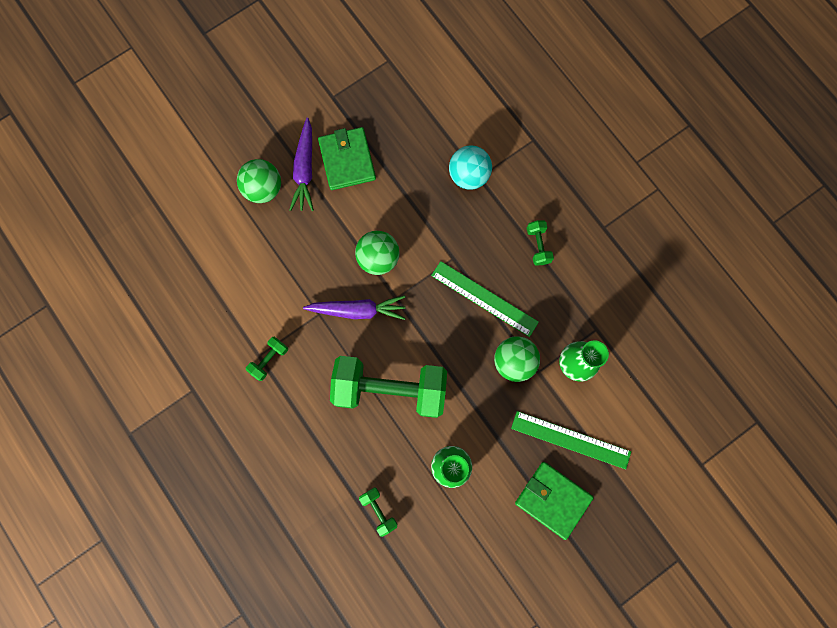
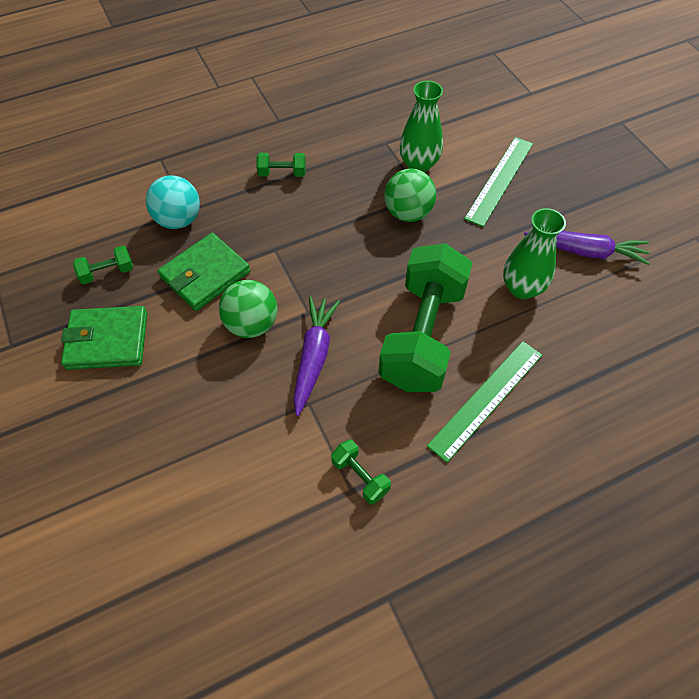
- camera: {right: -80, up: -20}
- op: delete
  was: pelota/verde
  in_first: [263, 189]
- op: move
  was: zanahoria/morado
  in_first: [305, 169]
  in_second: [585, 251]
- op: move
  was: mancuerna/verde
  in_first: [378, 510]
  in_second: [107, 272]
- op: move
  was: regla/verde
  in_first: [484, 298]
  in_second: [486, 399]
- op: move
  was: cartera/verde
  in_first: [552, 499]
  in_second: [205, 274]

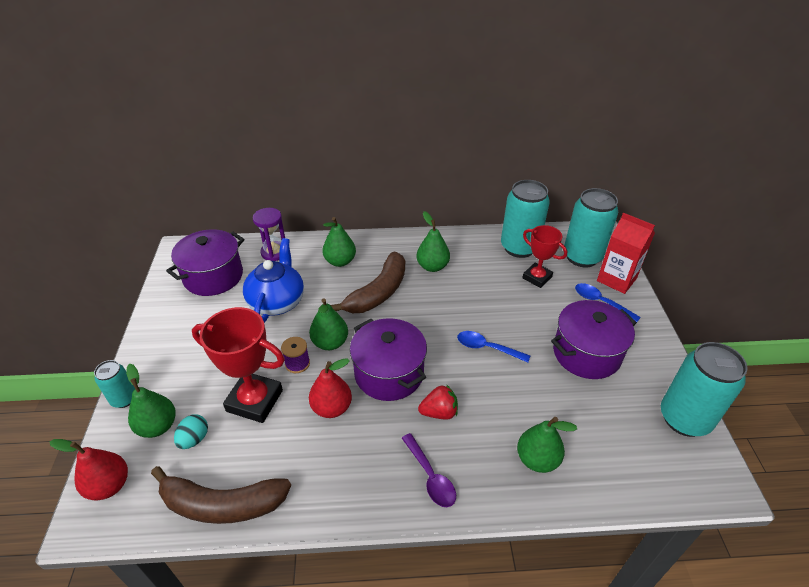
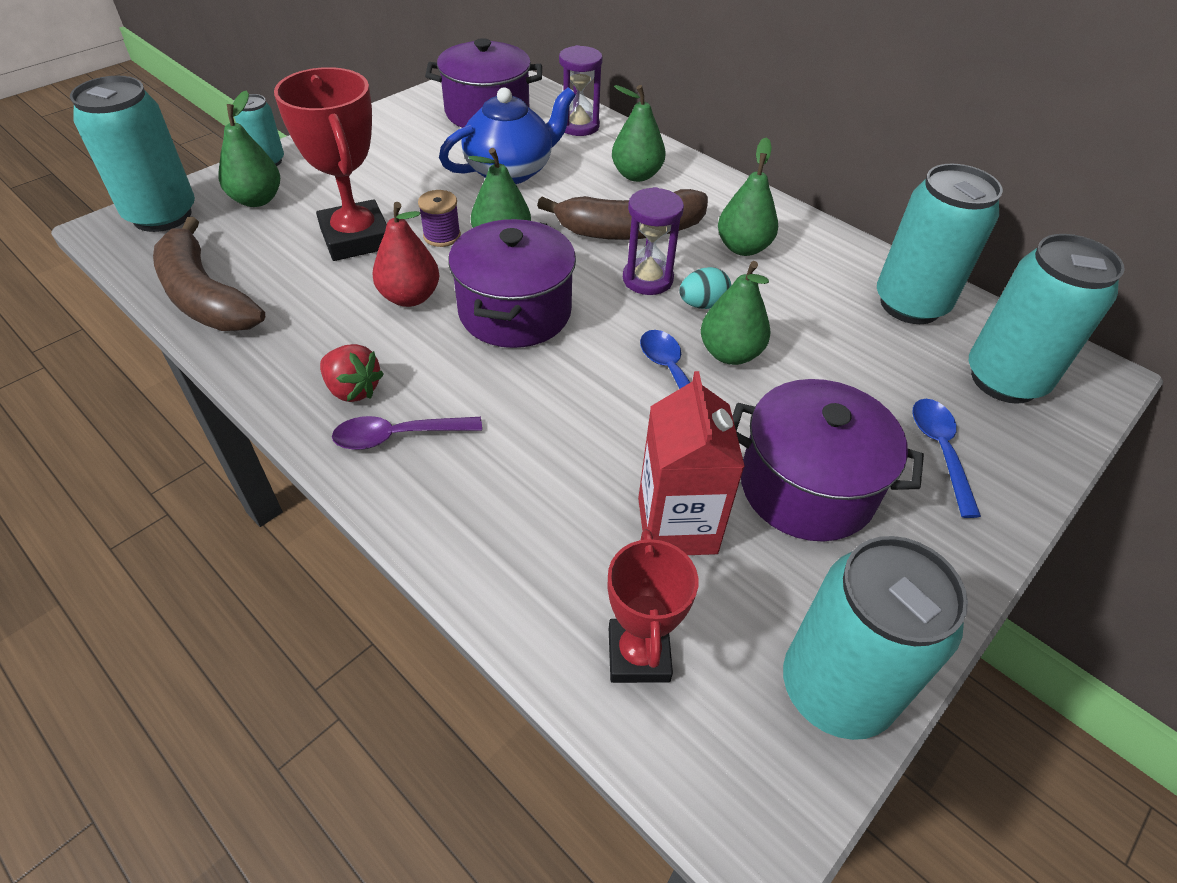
- camera: {right: 45, up: 5}
- op: insert
  now: reloj de arena/morado
  in_second: [647, 279]
- op: move
  was: huevo/turquesa
  in_first: [194, 439]
  in_second: [702, 304]
- op: move
  was: fresa/rojo
  in_first: [439, 412]
  in_second: [353, 389]
- op: move
  was: pera/verde
  in_first: [537, 459]
  in_second: [730, 353]
- op: move
  was: trofeo/rojo
  in_first: [537, 277]
  in_second: [638, 654]
- op: move
  was: cartón de leche/rojo
  in_first: [616, 279]
  in_second: [677, 525]
- op: replace
  was: pera/rojo
  now: lata/turquesa
  in_first: [109, 485]
  in_second: [162, 215]
- op: rotate
  was: cuchara/morado
  in_first: [430, 476]
  in_second: [398, 436]
  clockwise: 60

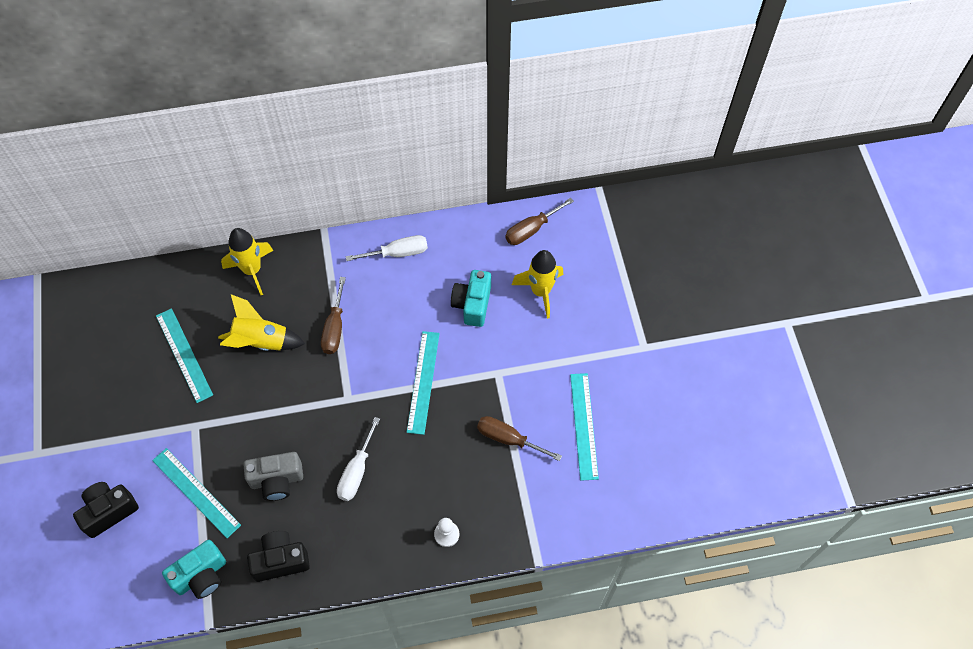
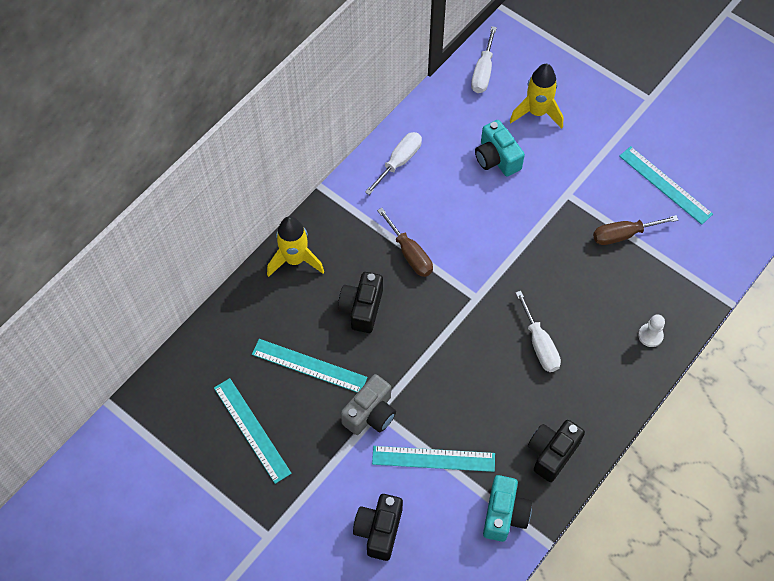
- camera: {right: -40, up: 0}
- op: move
  was: cámara/gris
  in_first: [277, 480]
  in_second: [370, 414]
- op: move
  was: regla/turquesa
  in_first: [423, 382]
  in_second: [252, 430]
- op: replace
  was: cohete/amarillo
  now: cámara/negro
  in_first: [261, 342]
  in_second: [362, 308]
- op: recolor
  was: destornillador/marrón
  now: destornillador/blanco
  in_first: [531, 229]
  in_second: [483, 72]

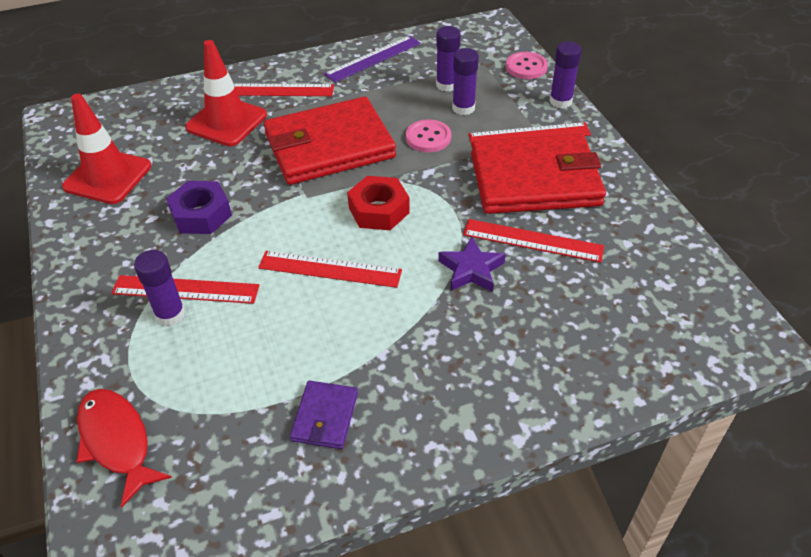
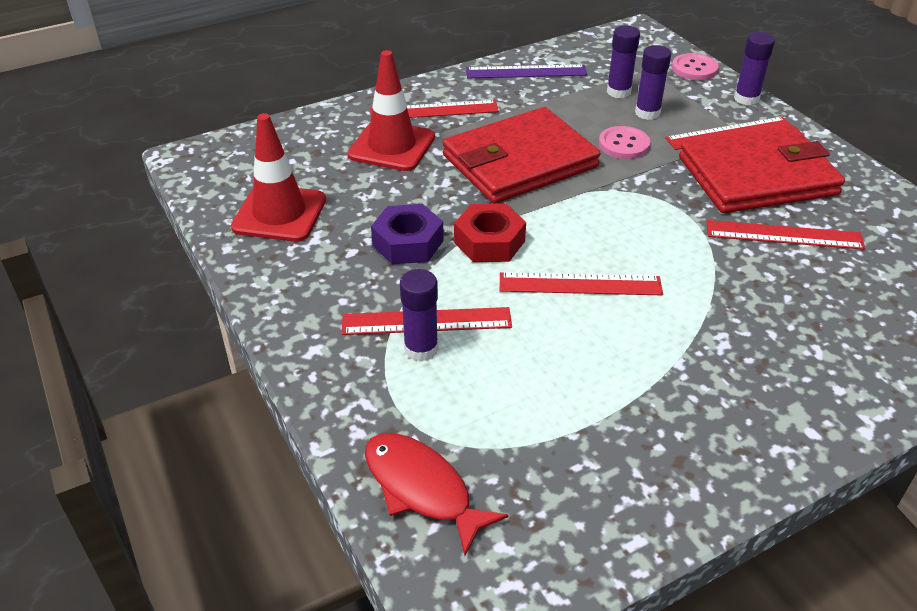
- camera: {right: -10, up: -5}
- op: delete
  was: cartera/morado
  in_first: [325, 417]
- op: delete
  was: estrella/morado
  in_first: [471, 270]
- op: move
  was: tuerca/rojo
  in_first: [379, 210]
  in_second: [489, 242]
- op: rotate
  was: regla/morado
  in_first: [373, 59]
  in_second: [526, 72]
  clockwise: 45

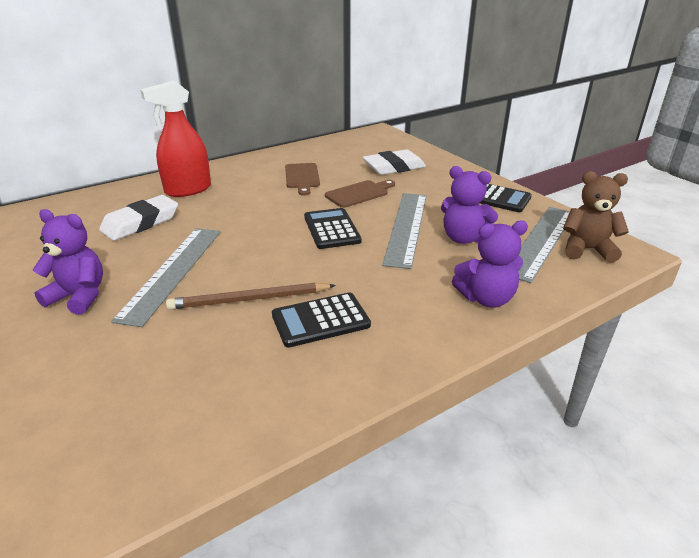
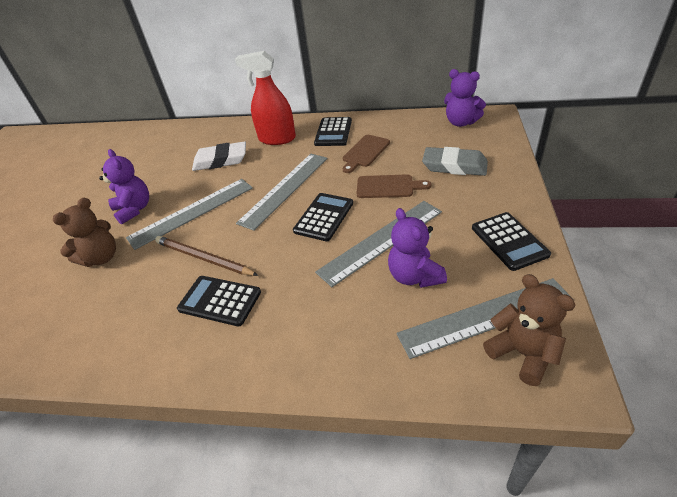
- camera: {right: 45, up: 10}
- op: insert
  now: osito/marrón
  in_second: [101, 257]
- op: insert
  now: regla/gris
  in_second: [284, 189]
- op: insert
  now: calculadora/negro
  in_second: [333, 132]
- op: move
  was: osito/morado
  in_first: [486, 298]
  in_second: [461, 122]
- op: recolor
  was: goma de borrar/blanco
  now: goma de borrar/gris
  in_first: [394, 167]
  in_second: [454, 166]

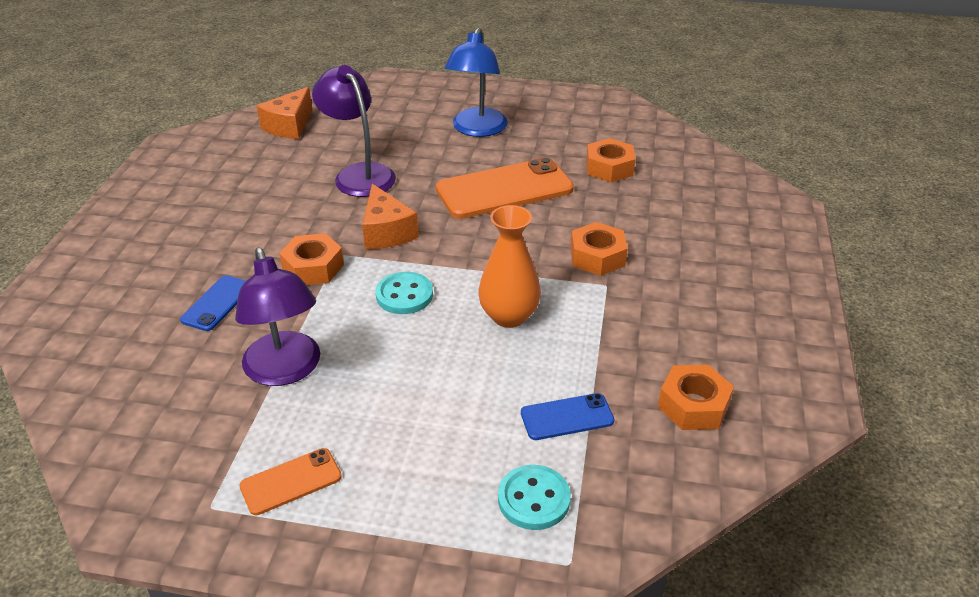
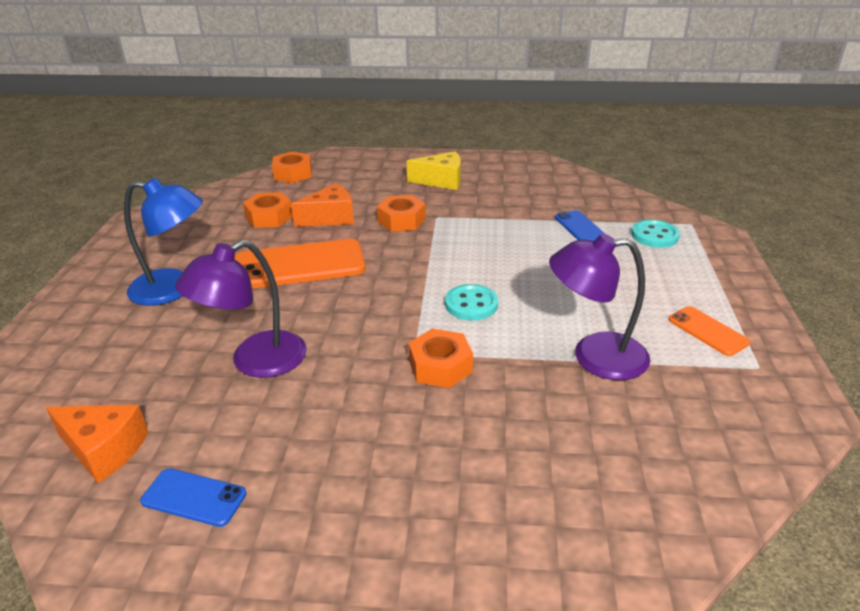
- camera: {right: -95, up: -5}
- op: delete
  was: florero/naranja
  in_first: [509, 316]
- op: insert
  now: queso/amarillo
  in_second: [441, 181]
- op: move
  was: móvil/azul
  in_first: [217, 303]
  in_second: [194, 497]
- op: move
  was: queso/naranja
  in_first: [386, 232]
  in_second: [330, 218]
- op: move
  was: tuerca/naranja
  in_first: [693, 405]
  in_second: [293, 174]
- op: rotate
  was: lámpara/morado
  in_first: [285, 370]
  in_second: [594, 356]
  clockwise: -150
- op: rotate
  was: móvil/naranja
  in_first: [504, 189]
  in_second: [299, 265]
  clockwise: -75

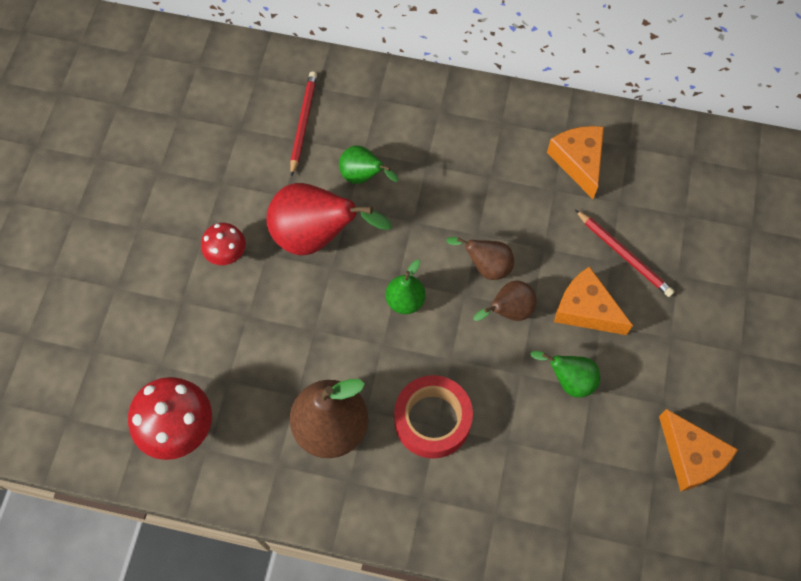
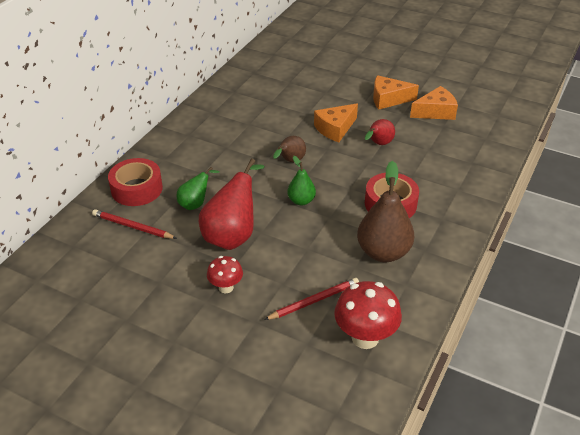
- camera: {right: -75, up: -25}
- op: delete
  was: pera/marrón
  in_first: [508, 311]
- op: insert
  now: cinta adhesiva/rojo
  in_second: [137, 189]
- op: move
  was: queso/naranja
  in_first: [578, 162]
  in_second: [388, 99]
- op: move
  was: lápiz/rojo
  in_first: [624, 255]
  in_second: [314, 301]
- op: recolor
  was: pera/verde
  now: pera/rojo
  in_first: [569, 380]
  in_second: [378, 144]

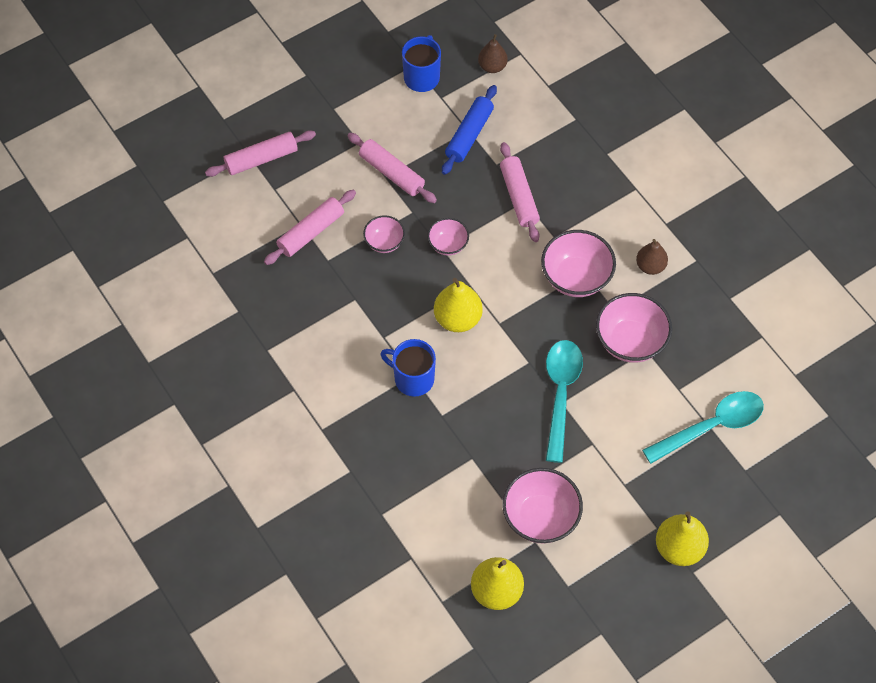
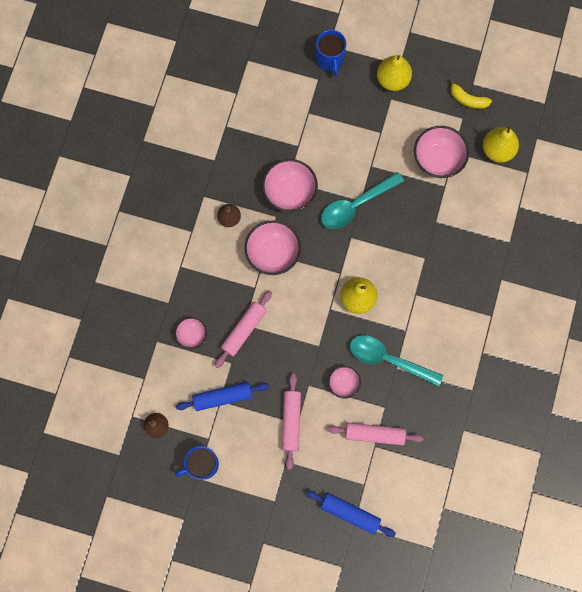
- camera: {right: -130, up: 15}
- op: insert
  now: plátano/amarillo
  in_second: [467, 99]
- op: move
  was: taza/azul
  in_first: [413, 378]
  in_second: [330, 60]
- op: move
  was: cuenco/rosa
  in_first: [448, 245]
  in_second: [192, 335]
- op: move
  was: cuchara/turquesa
  in_first: [711, 426]
  in_second: [388, 359]
- op: recolor
  was: rodillo/rosa
  now: rodillo/azul
  in_first: [261, 159]
  in_second: [350, 513]

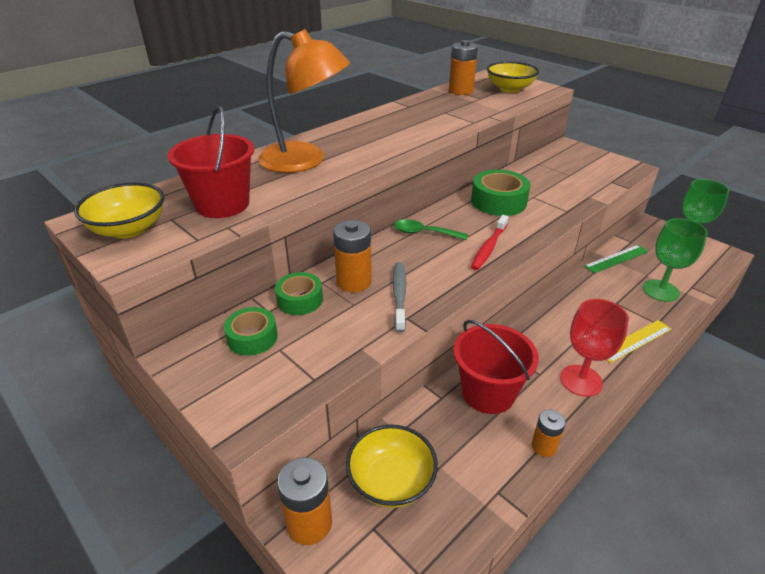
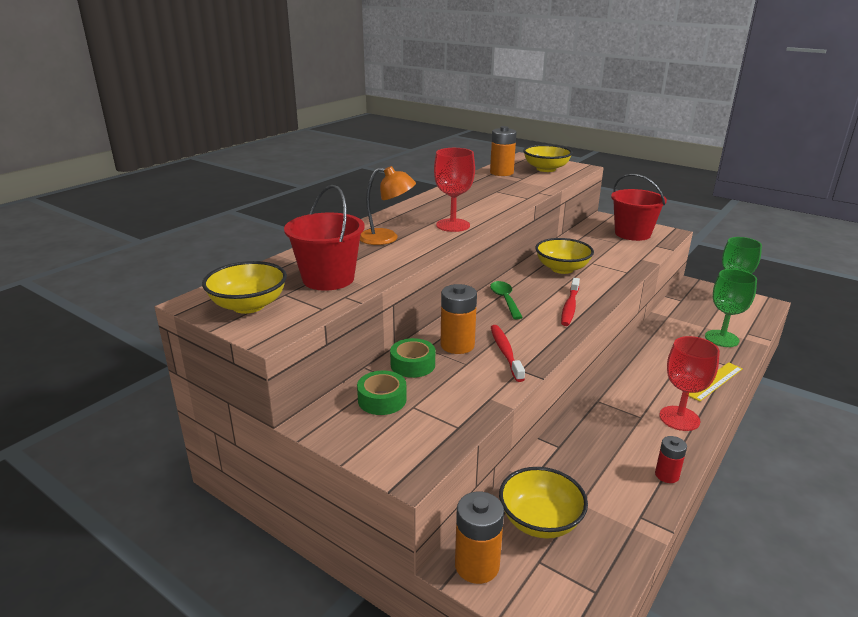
- camera: {right: -10, up: -10}
- op: delete
  was: regla/verde
  in_first: [616, 259]
- op: insert
  now: copa/rojo
  in_second: [453, 225]
- op: move
  was: balde/rojo
  in_first: [488, 393]
  in_second: [632, 234]
- op: replace
  was: cinta adhesiva/verde
  now: cuenco/amarillo
  in_first: [498, 201]
  in_second: [562, 269]
- op: recolor
  was: cepillo de dientes/gris
  now: cepillo de dientes/rojo
  in_first: [399, 295]
  in_second: [505, 352]
- op: recolor
  was: pila/naranja
  now: pila/rojo
  in_first: [544, 446]
  in_second: [667, 475]
- op: rotate
  was: cuchara/verde
  in_first: [424, 233]
  in_second: [505, 300]
  clockwise: 75
- op: resize
  was: lámpara/naranja
  in_first: [305, 160]
  in_second: [387, 238]
  ratio: 0.61

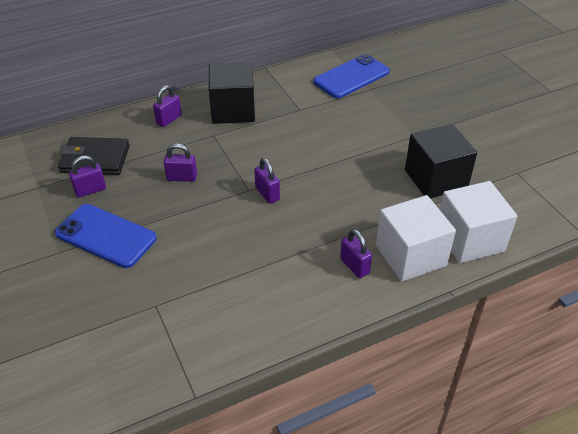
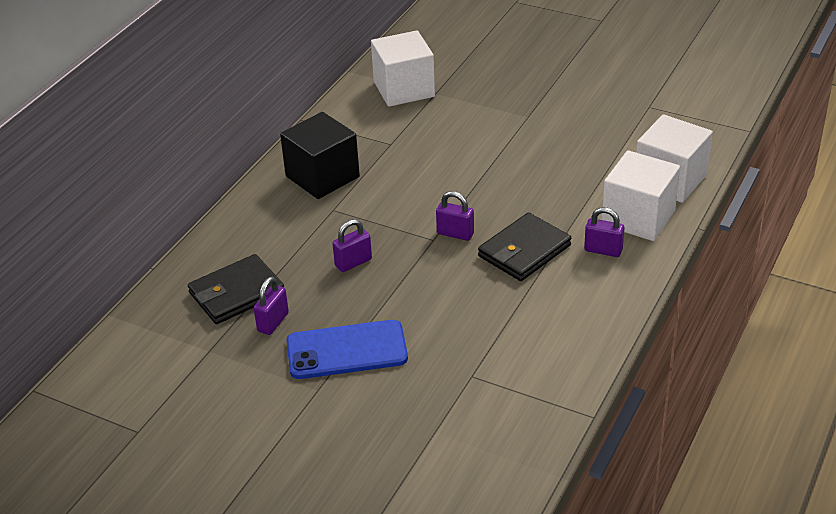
- camera: {right: -35, up: -5}
- op: delete
  was: candado/morado
  in_first: [169, 120]
- op: delete
  was: cubo/negro
  in_first: [436, 179]
- op: insert
  now: cartera/negro
  in_second: [524, 251]
- op: replace
  was: móvil/azul
  now: cubo/blanco
  in_first: [351, 77]
  in_second: [404, 89]

